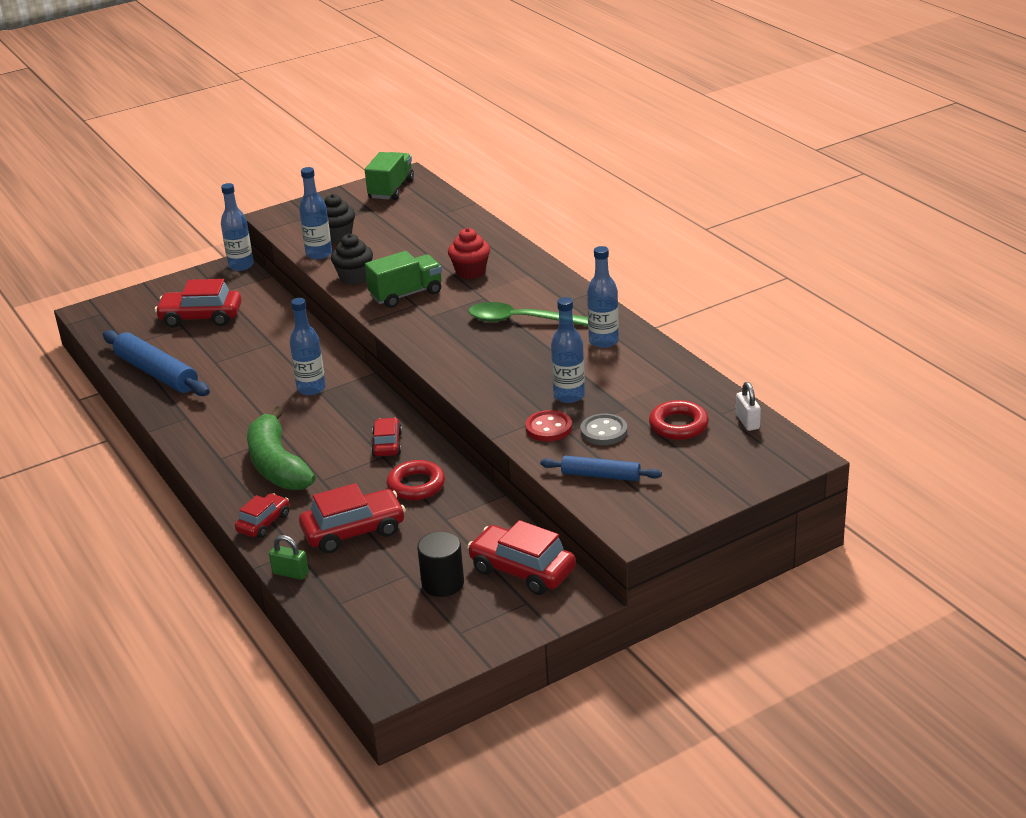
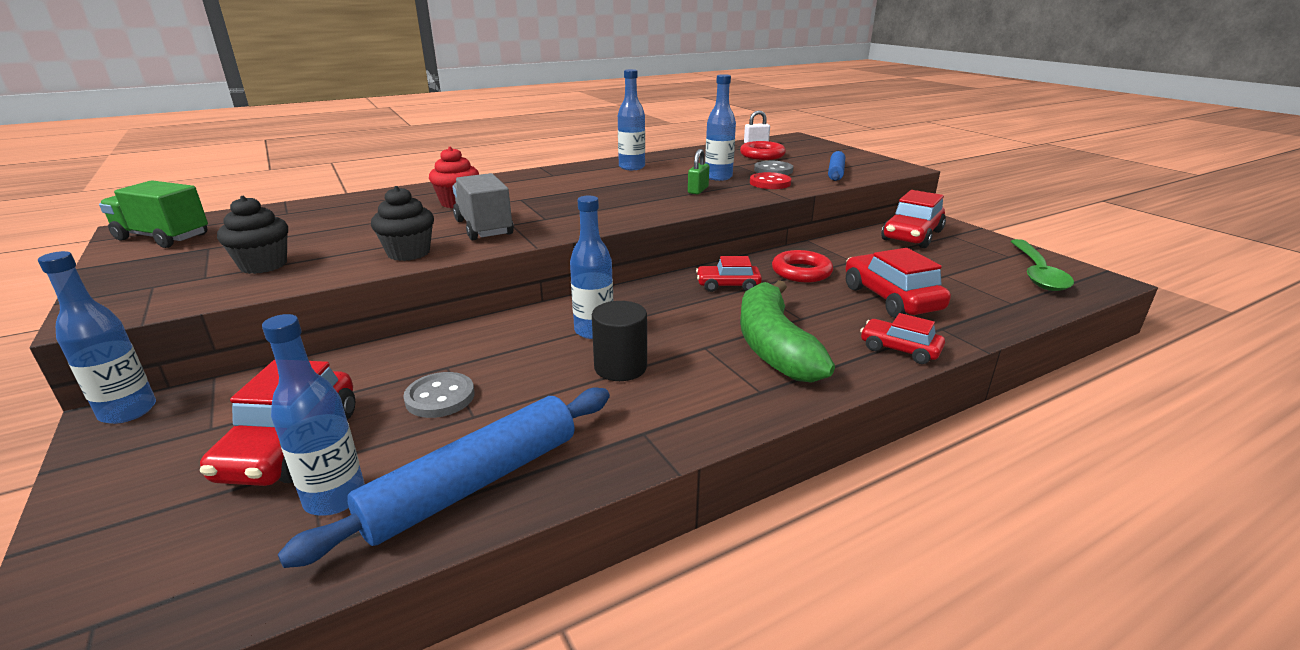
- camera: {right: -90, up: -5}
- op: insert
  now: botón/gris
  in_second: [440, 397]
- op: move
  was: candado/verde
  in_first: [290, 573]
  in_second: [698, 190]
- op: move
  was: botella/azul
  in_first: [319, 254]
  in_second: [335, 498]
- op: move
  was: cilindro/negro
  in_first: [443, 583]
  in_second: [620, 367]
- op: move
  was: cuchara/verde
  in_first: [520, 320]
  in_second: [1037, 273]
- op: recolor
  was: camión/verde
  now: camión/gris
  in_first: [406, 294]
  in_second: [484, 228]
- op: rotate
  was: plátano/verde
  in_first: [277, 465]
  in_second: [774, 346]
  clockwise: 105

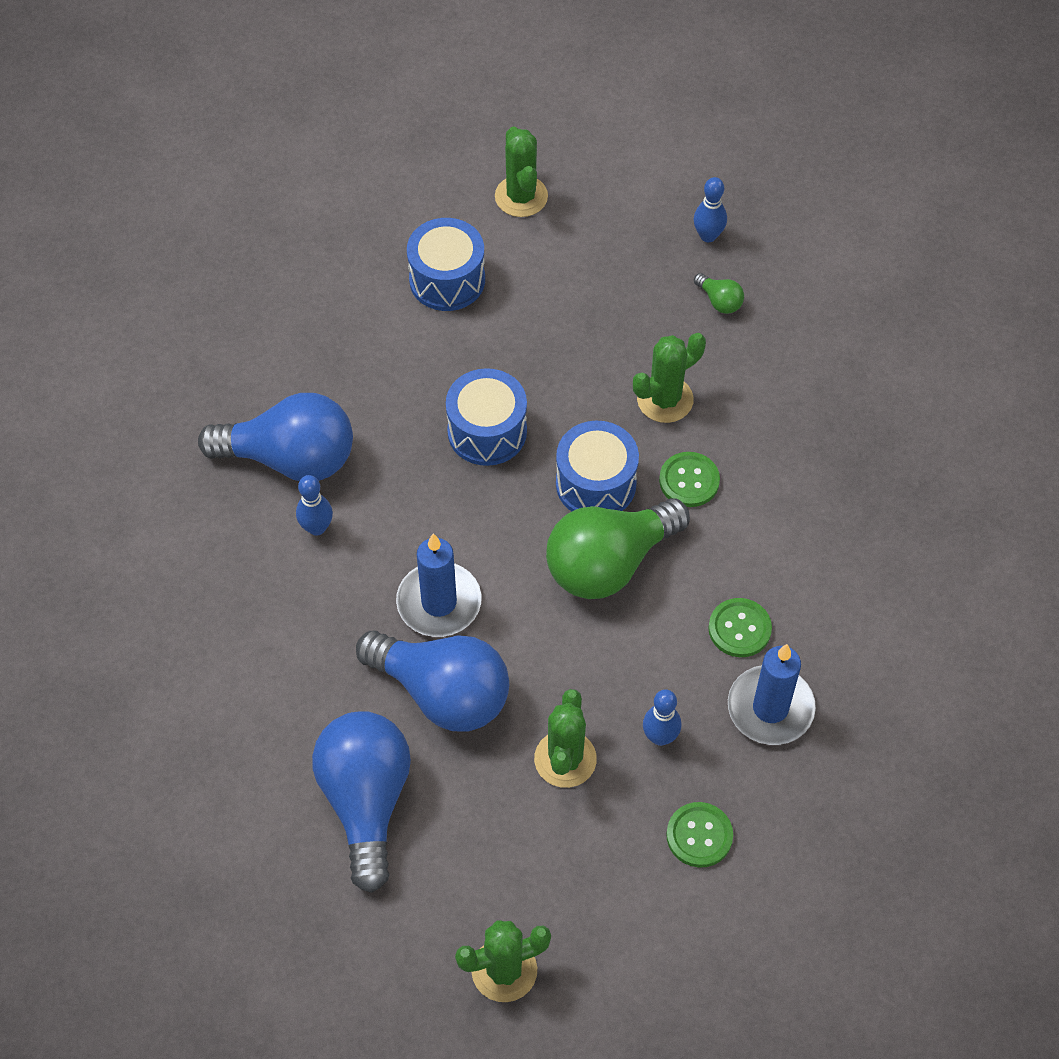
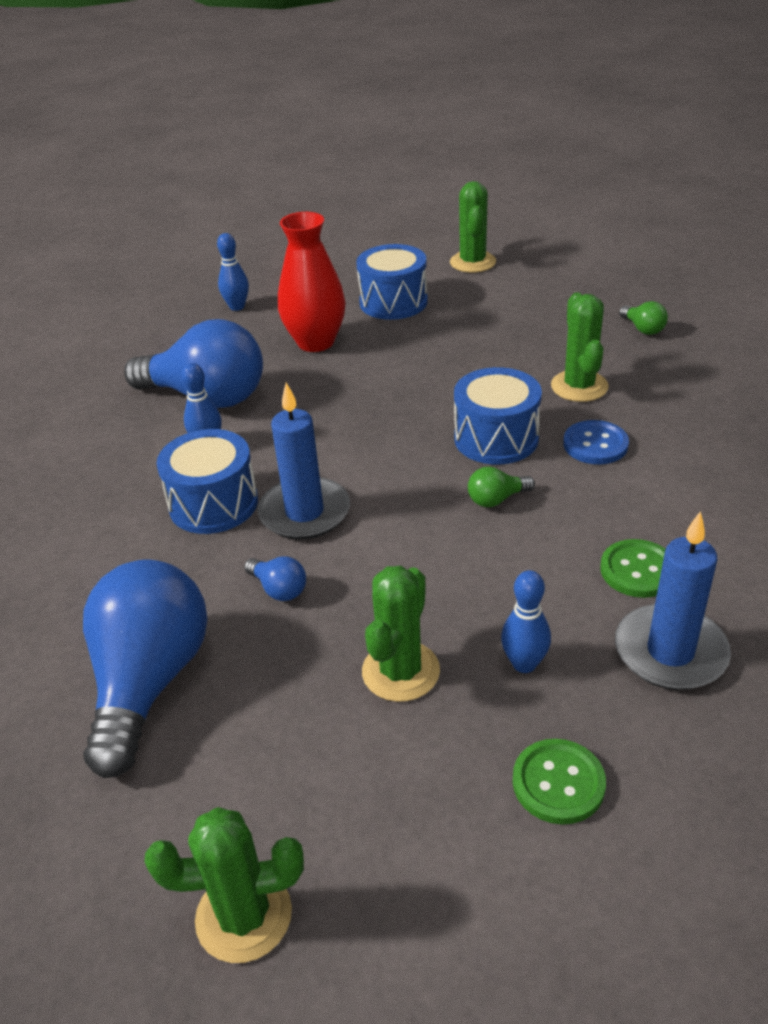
- camera: {right: 15, up: -20}
- op: insert
  now: florero/rojo
  in_second: [316, 342]
- op: move
  was: tambor/azul
  in_first: [487, 431]
  in_second: [213, 504]
- op: move
  was: bolo/azul
  in_first: [708, 236]
  in_second: [237, 307]
- op: recolor
  was: botón/verde
  now: botón/azul
  in_first: [689, 481]
  in_second: [595, 444]
- op: rotate
  was: cactus/verde
  in_first: [665, 399]
  in_second: [579, 386]
  clockwise: -75
- op: resize
  was: bombilla/azul
  in_first: [442, 693]
  in_second: [279, 589]
  ratio: 0.4
- op: resize
  was: bombilla/verde
  in_first: [609, 563]
  in_second: [496, 499]
  ratio: 0.4

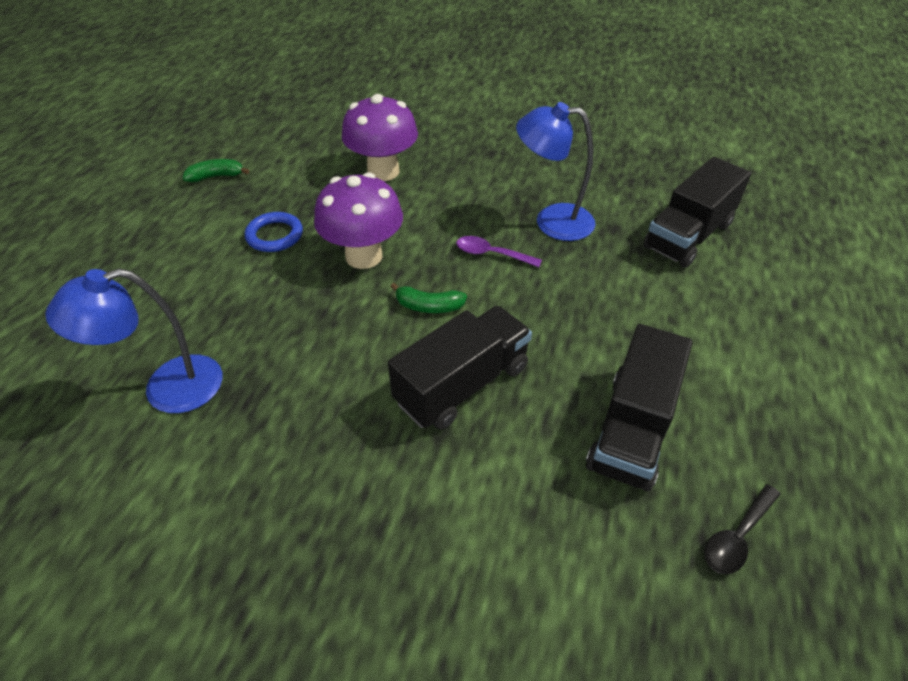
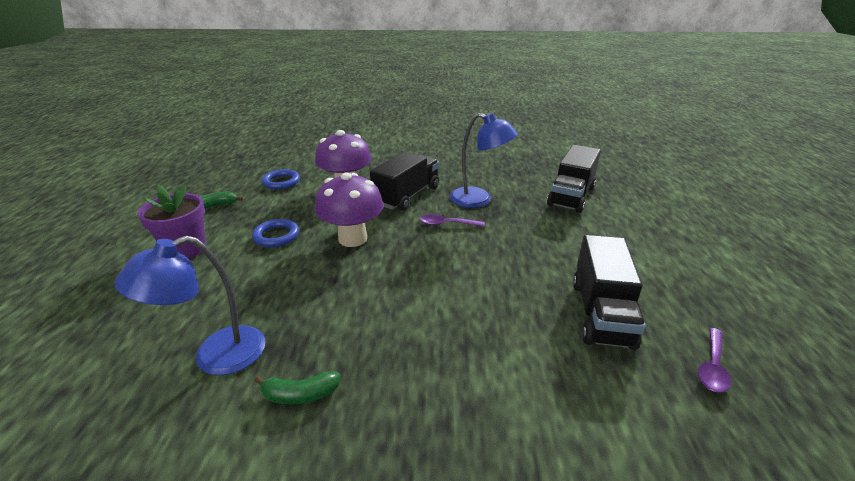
- camera: {right: -15, up: -15}
- op: insert
  now: maceta/morado
  in_second: [186, 249]
- op: insert
  now: anillo/azul
  in_second: [281, 182]
- op: move
  was: camión/negro
  in_first: [462, 384]
  in_second: [407, 196]
- op: move
  was: plátano/verde
  in_first: [428, 306]
  in_second: [300, 395]
- op: recolor
  was: cuchara/negro
  now: cuchara/morado
  in_first: [737, 537]
  in_second: [712, 367]
- op: rotate
  was: lámpara/azul
  in_first: [552, 221]
  in_second: [479, 200]
  clockwise: -150

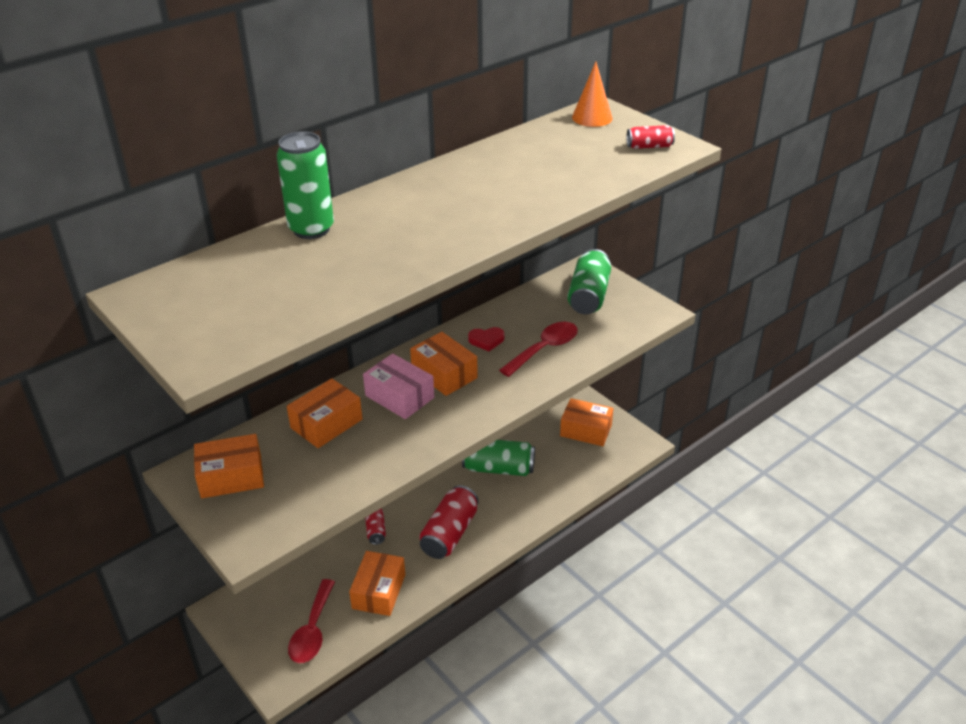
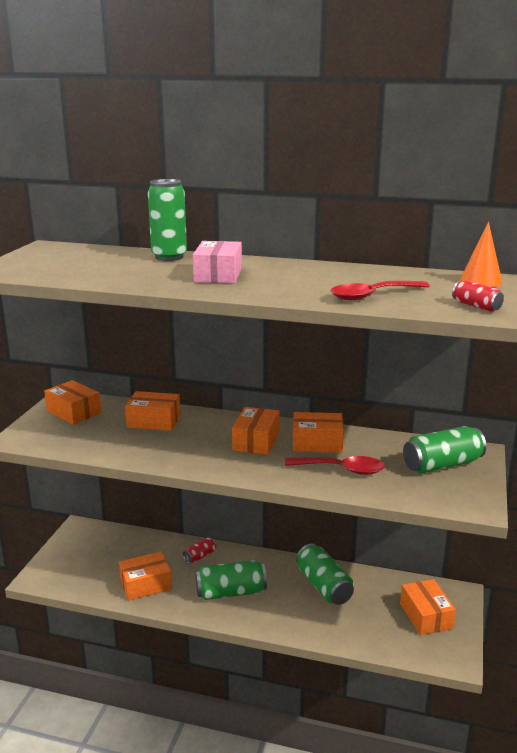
- camera: {right: 55, up: -15}
- op: move
  was: cuchara/rojo
  in_first: [312, 630]
  in_second: [372, 296]
- op: move
  was: caja/rosa
  in_first: [399, 396]
  in_second: [218, 275]
- op: replace
  was: corazón/rojo
  now: caja/naranja
  in_first: [486, 340]
  in_second: [317, 443]
- op: recolor
  was: lata/rojo
  now: lata/verde
  in_first: [449, 533]
  in_second: [231, 592]

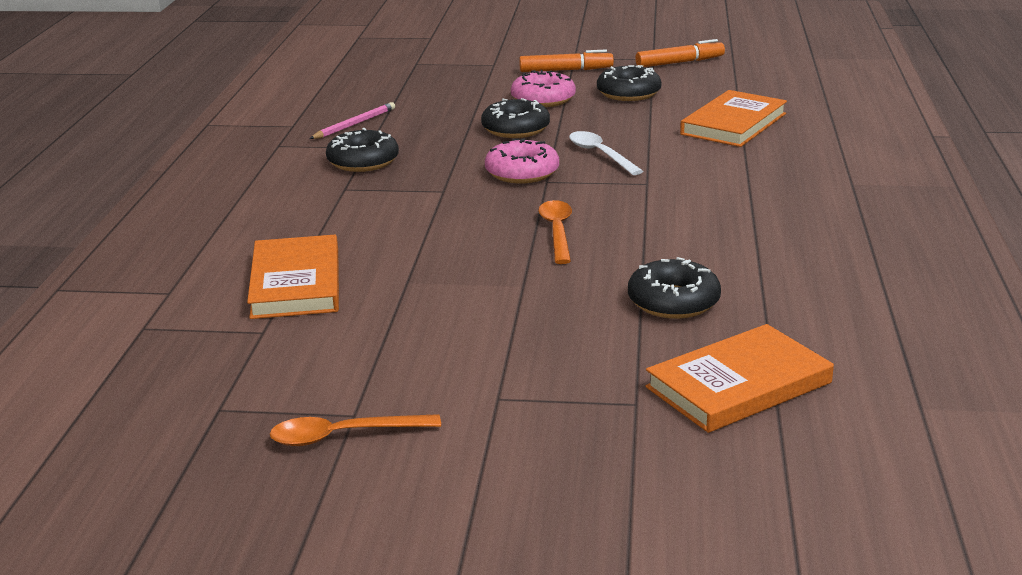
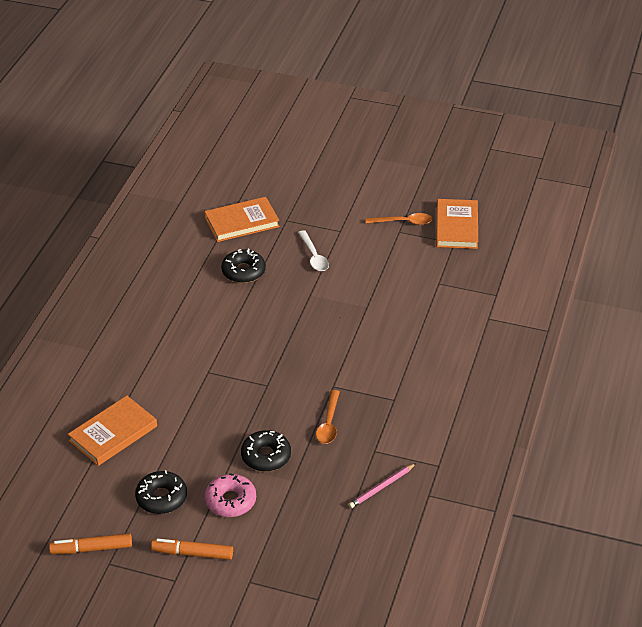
- camera: {right: -170, up: 15}
- op: delete
  was: rosquilla/negro
  in_first: [363, 161]
- op: delete
  was: rosquilla/rosa
  in_first: [522, 172]
- op: move
  was: libro/naranja
  in_first: [296, 283]
  in_second: [456, 227]
- op: move
  was: cuchara/naranja
  in_first: [557, 232]
  in_second: [329, 423]
- op: move
  was: cuchara/blanco
  in_first: [600, 154]
  in_second: [314, 256]

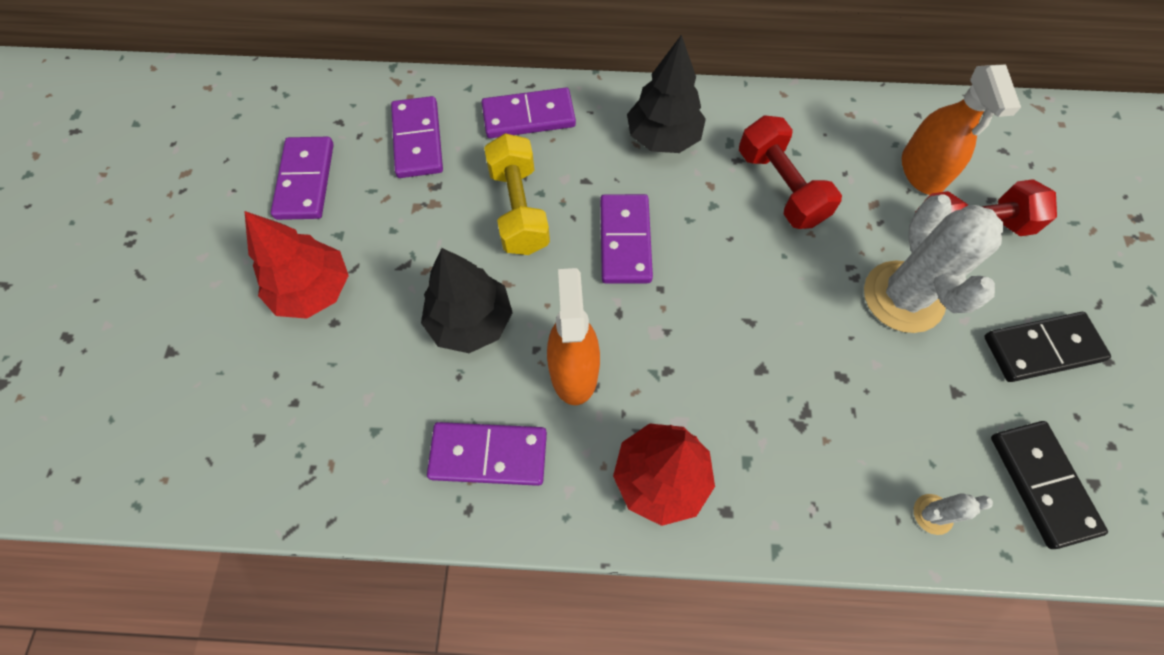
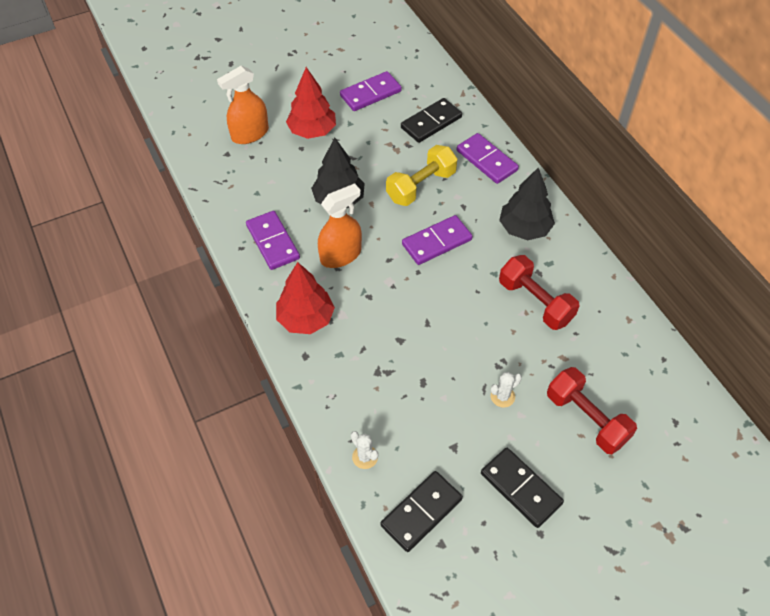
- camera: {right: 60, up: -10}
- op: move
  was: pulverizador/naranja
  in_first: [922, 171]
  in_second: [250, 134]
- op: recolor
  was: ficha de dominó/morado
  now: ficha de dominó/negro
  in_first: [418, 140]
  in_second: [431, 122]
- op: rotate
  was: mancuerna/rojo
  in_first: [780, 187]
  in_second: [535, 302]
  clockwise: -75
- op: resize
  was: cactus/blanco
  in_first: [903, 297]
  in_second: [502, 396]
  ratio: 0.43

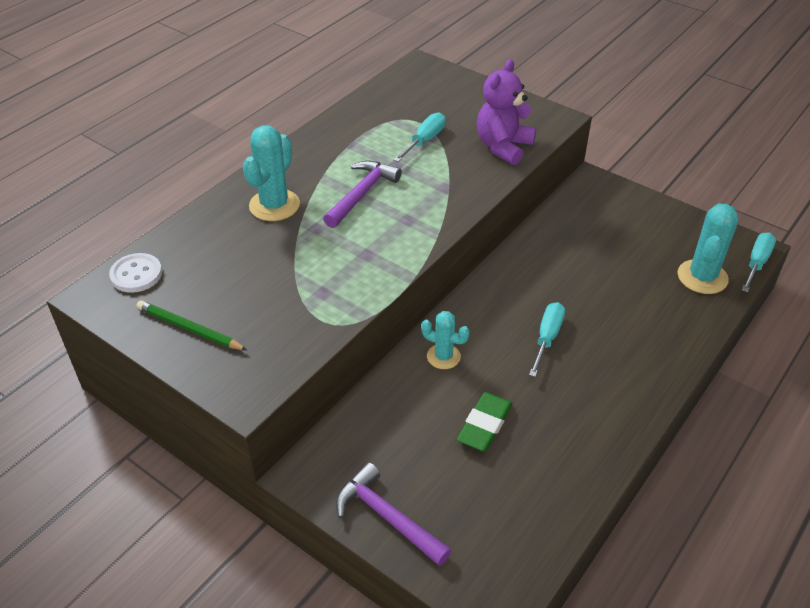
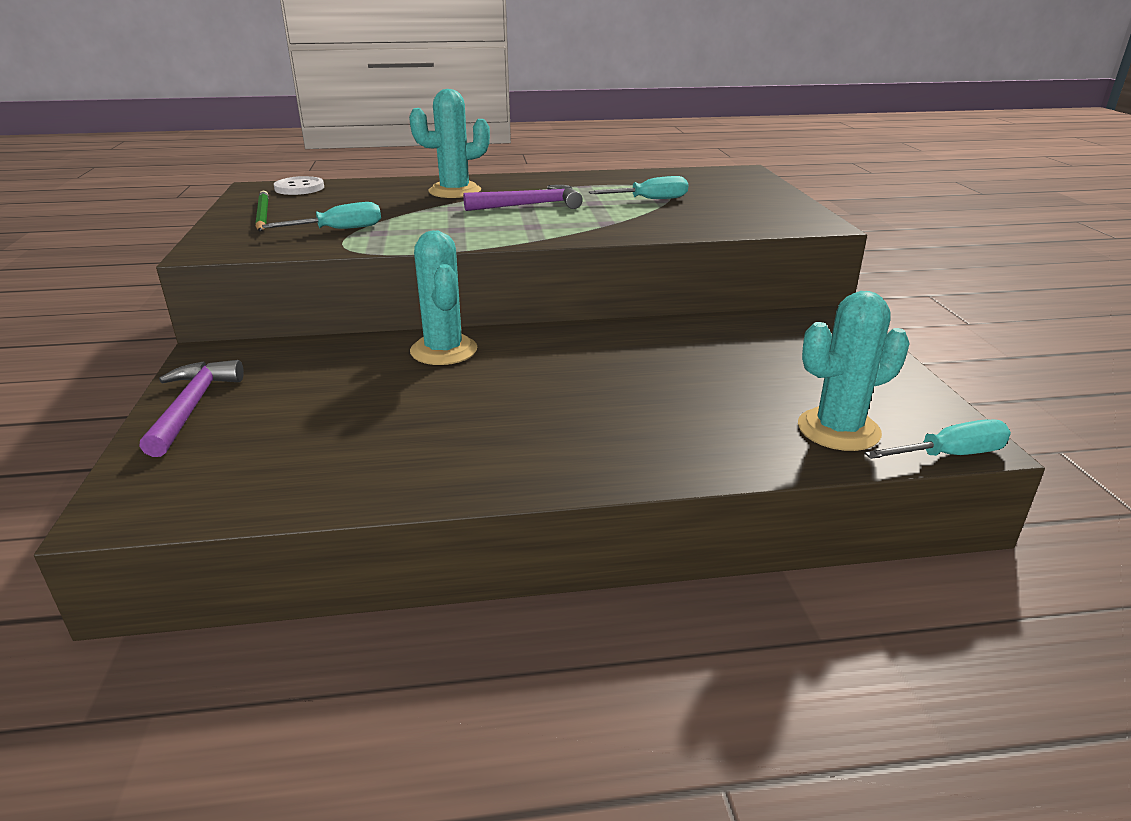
- camera: {right: 45, up: -15}
- op: delete
  was: goma de borrar/verde
  in_first: [484, 425]
- op: delete
  was: osito/morado
  in_first: [503, 147]
- op: move
  was: destornillador/turquesa
  in_first: [547, 338]
  in_second: [339, 230]
- op: resize
  was: cactus/turquesa
  in_first: [443, 356]
  in_second: [444, 350]
  ratio: 1.6

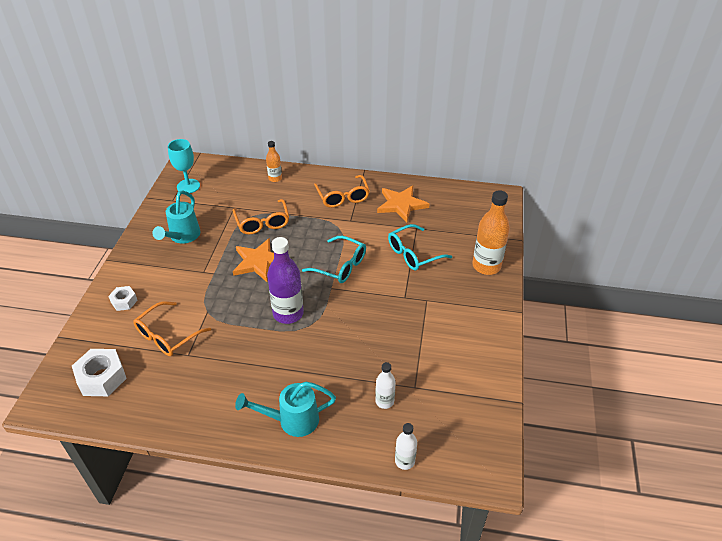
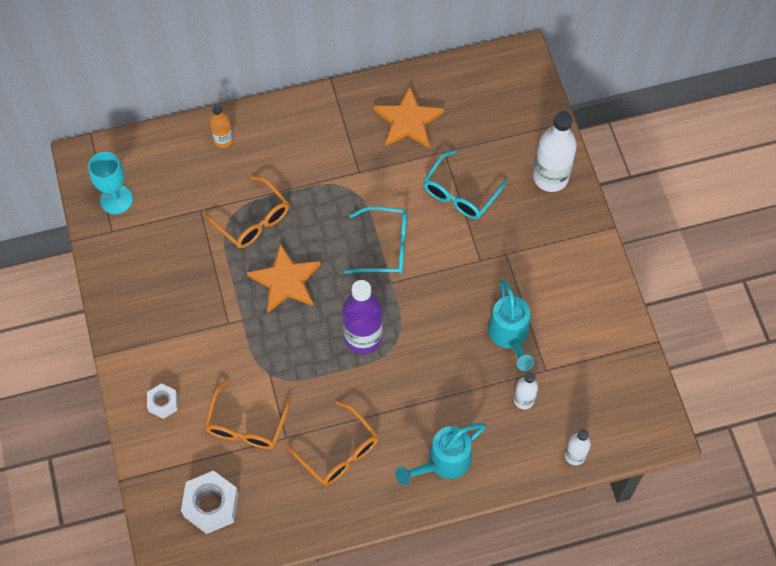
- camera: {right: -25, up: 20}
- op: move
  was: regadera/turquesa
  in_first: [182, 237]
  in_second: [510, 336]
- op: move
  was: gafas/naranja
  in_first: [343, 197]
  in_second: [339, 452]
- op: recolor
  was: botella/naranja
  now: botella/blanco
  in_first: [486, 266]
  in_second: [550, 177]

